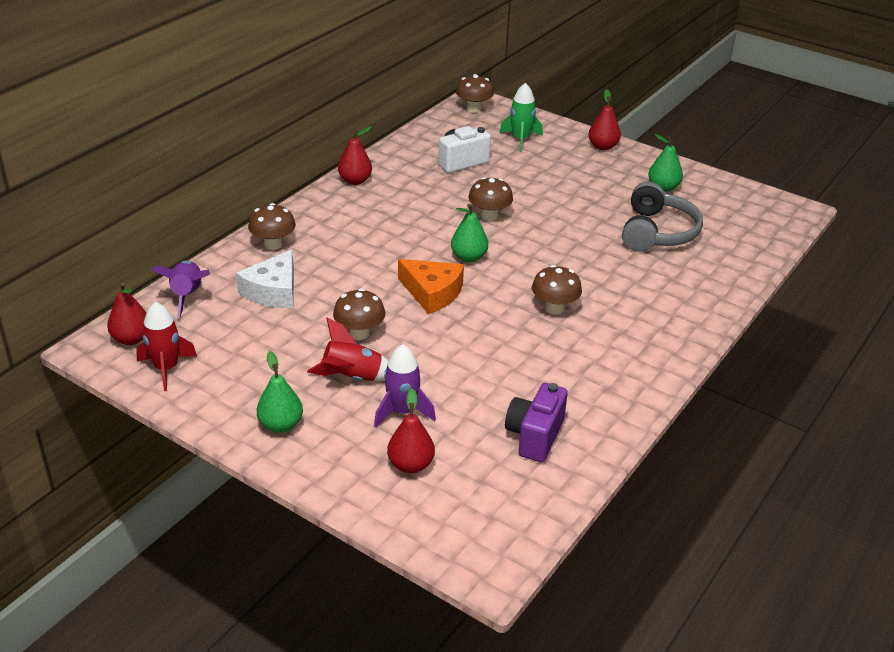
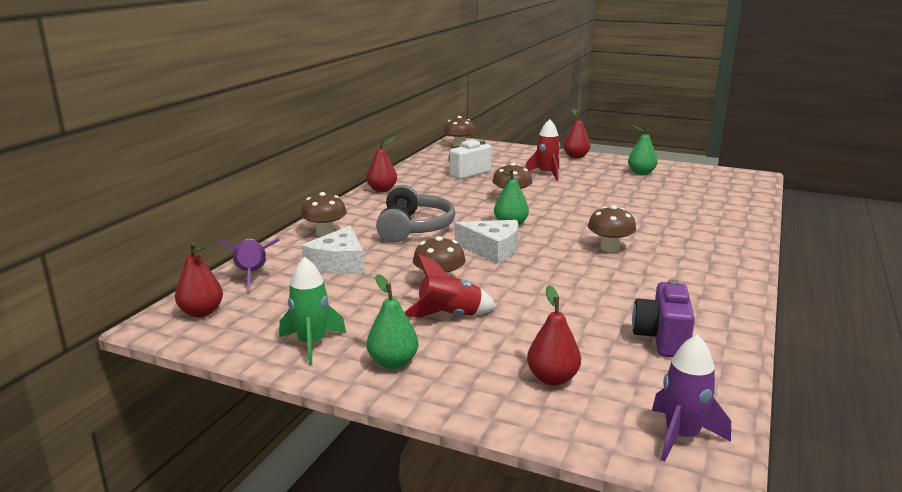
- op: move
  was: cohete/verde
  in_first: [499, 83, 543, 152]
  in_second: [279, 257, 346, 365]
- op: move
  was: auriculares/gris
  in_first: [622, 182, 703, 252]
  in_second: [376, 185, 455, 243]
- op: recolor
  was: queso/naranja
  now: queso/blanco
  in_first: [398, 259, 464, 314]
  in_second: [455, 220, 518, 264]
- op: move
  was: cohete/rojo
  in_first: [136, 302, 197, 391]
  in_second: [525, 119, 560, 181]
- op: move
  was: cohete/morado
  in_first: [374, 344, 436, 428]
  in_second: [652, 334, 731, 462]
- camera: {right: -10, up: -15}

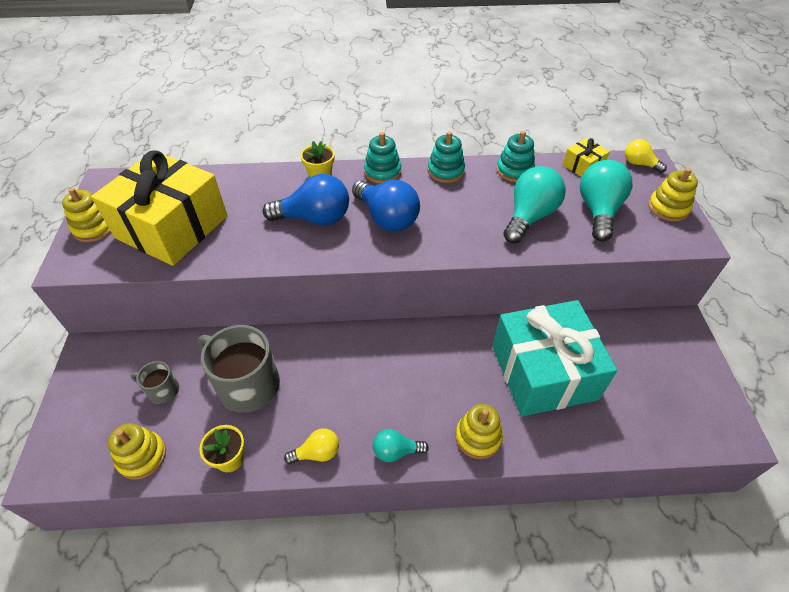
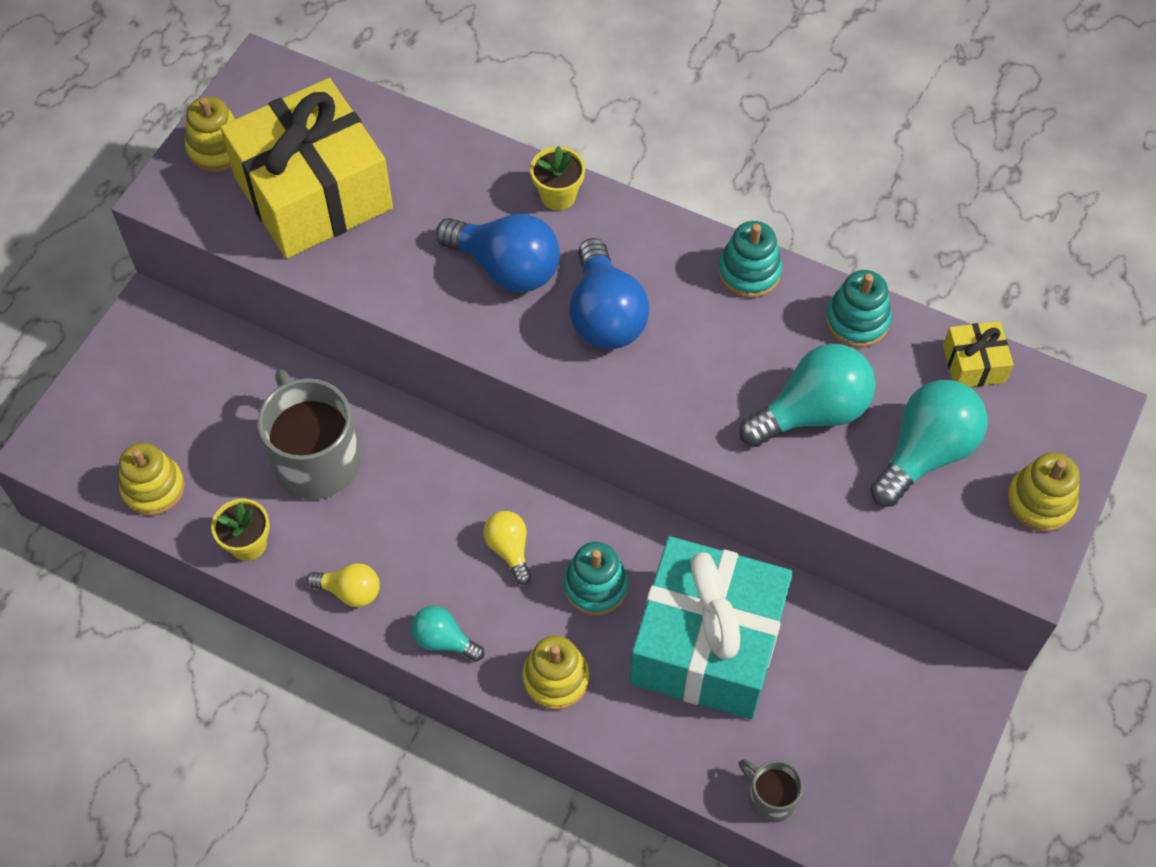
- op: move
  was: bombilla/amarillo
  in_first: [625, 139, 667, 173]
  in_second: [483, 511, 531, 585]
- op: move
  was: juguete apilable/turquesa
  in_first: [364, 132, 401, 184]
  in_second: [563, 542, 628, 616]
- op: move
  was: taza/gris
  in_first: [131, 361, 179, 404]
  in_second: [739, 759, 803, 823]
- camera: {right: 30, up: 10}

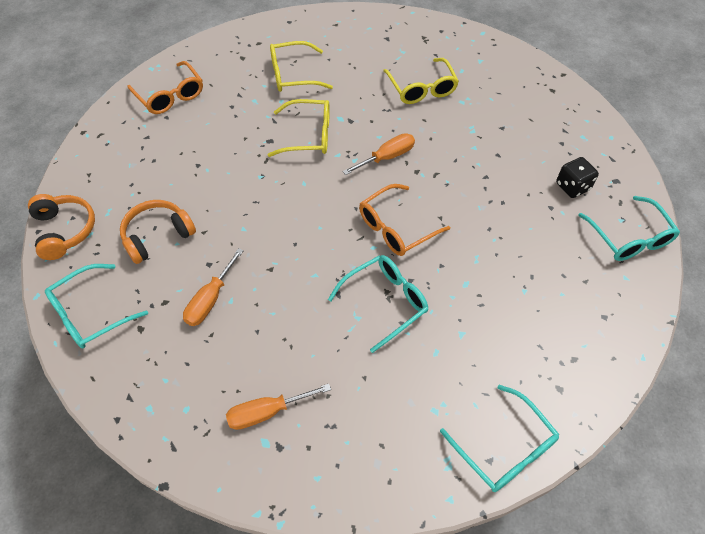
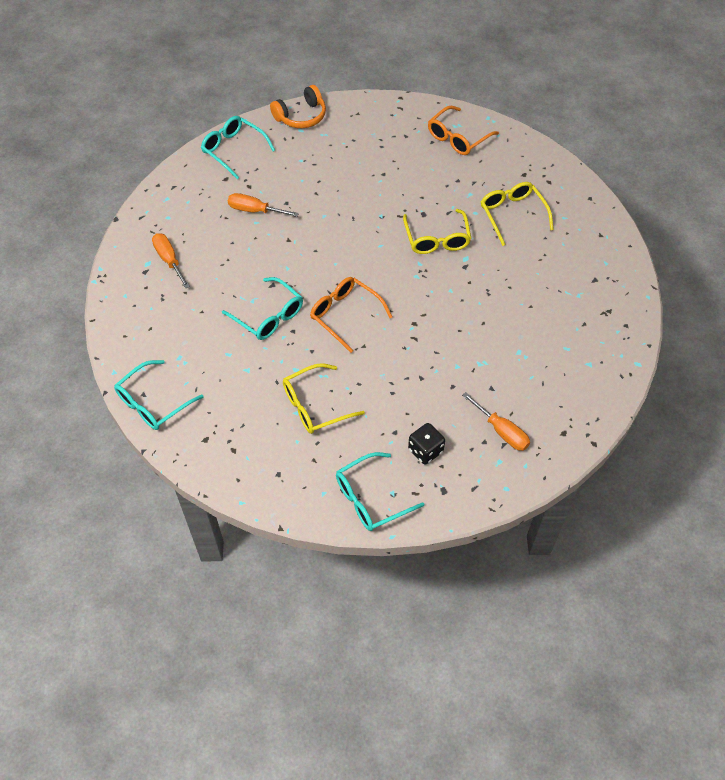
- op: move
  was: gafas/amarillo
  in_first: [383, 58, 459, 104]
  in_second: [283, 363, 365, 434]
- op: move
  was: destornillador/naranja
  in_first: [342, 133, 415, 175]
  in_second: [462, 392, 530, 451]
- op: delete
  was: auriculares/naranja
  in_first: [120, 200, 196, 264]
- camera: {right: 80, up: 0}

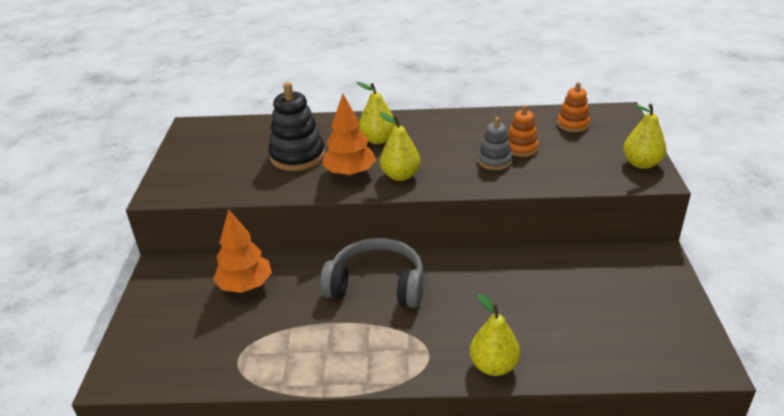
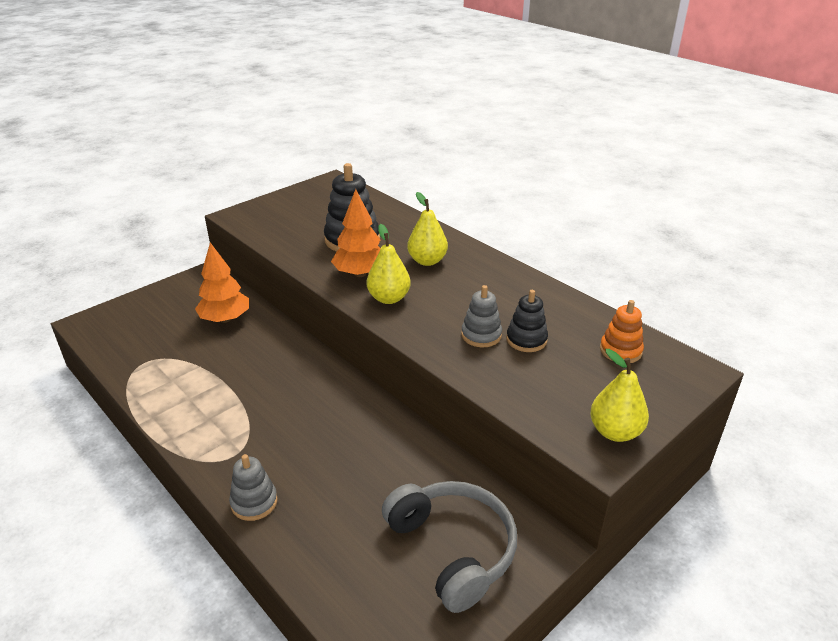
- op: replace
  was: pera/amarillo
  now: juguete apilable/gris
  in_first: [470, 294, 520, 376]
  in_second: [229, 454, 278, 521]
- op: move
  was: auriculares/gris
  in_first: [320, 238, 424, 308]
  in_second: [382, 481, 517, 613]
- op: recolor
  was: juguete apilable/naranja
  now: juguete apilable/negro
  in_first: [508, 105, 539, 157]
  in_second: [506, 290, 548, 352]
- camera: {right: 45, up: 0}

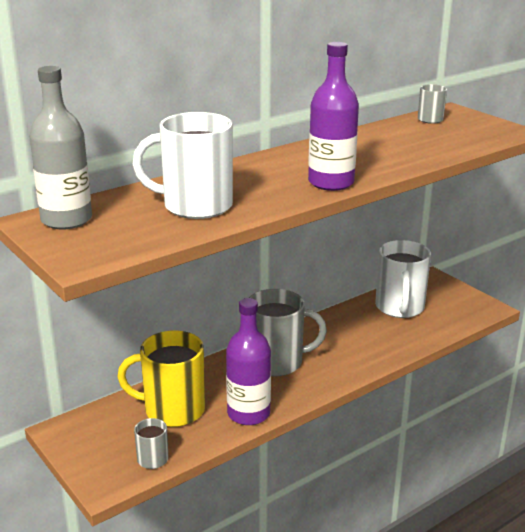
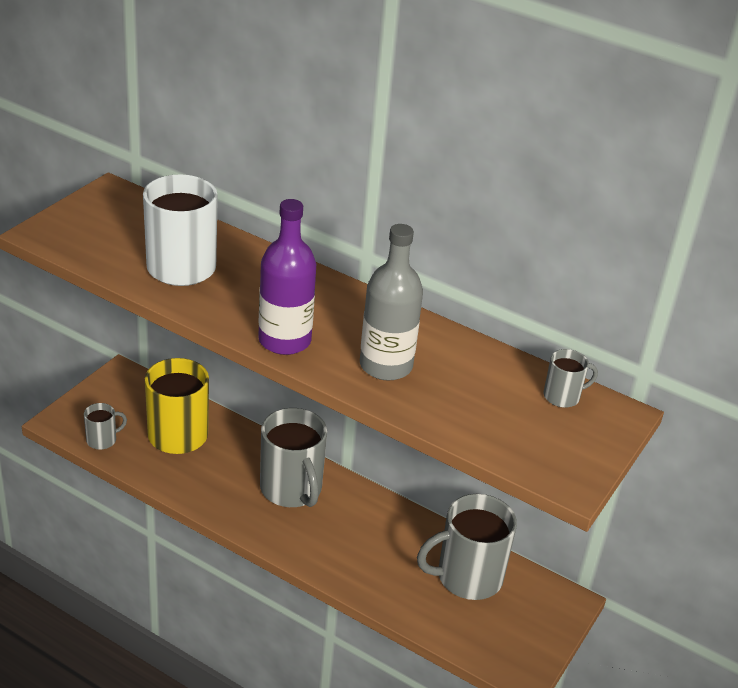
- op: move
  was: botella/gris
  in_first: [29, 66, 92, 229]
  in_second: [360, 224, 423, 381]
- op: recolor
  was: taza/blanco
  now: taza/gris
  in_first: [375, 240, 431, 318]
  in_second: [417, 494, 517, 600]
- op: delete
  was: botella/morado
  in_first: [226, 298, 271, 425]
- camera: {right: 65, up: 10}

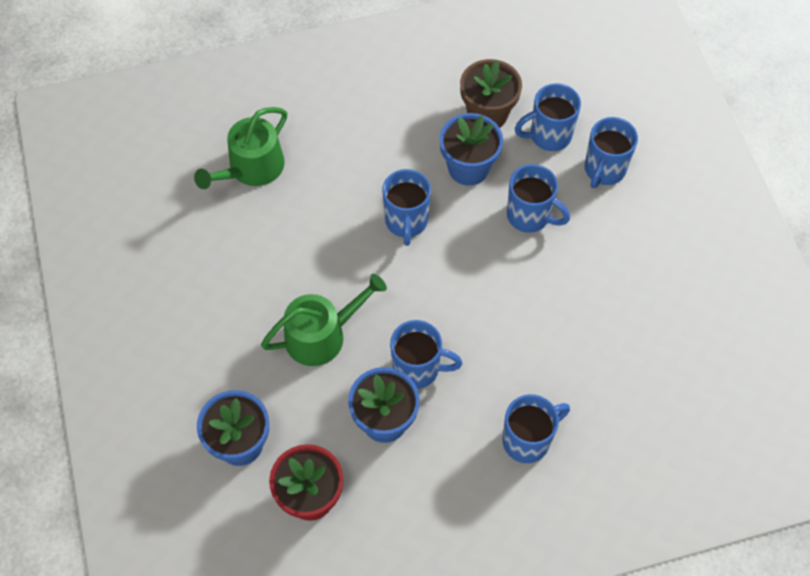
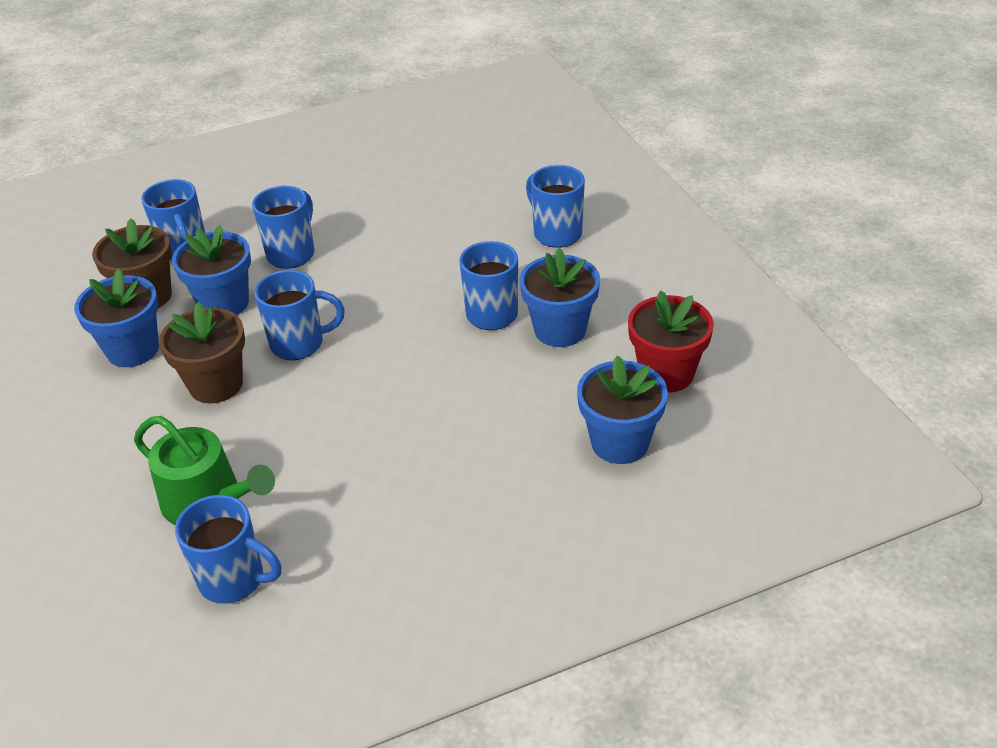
- op: insert
  now: maceta/azul
  in_second: [74, 269, 159, 367]
- op: insert
  now: maceta/marrón
  in_second: [159, 302, 245, 403]
- op: move
  was: taza/azul
  in_first: [585, 117, 638, 188]
  in_second: [175, 495, 281, 604]
- op: delete
  was: regadera/verde
  in_first: [261, 274, 387, 366]
- camera: {right: -95, up: -20}

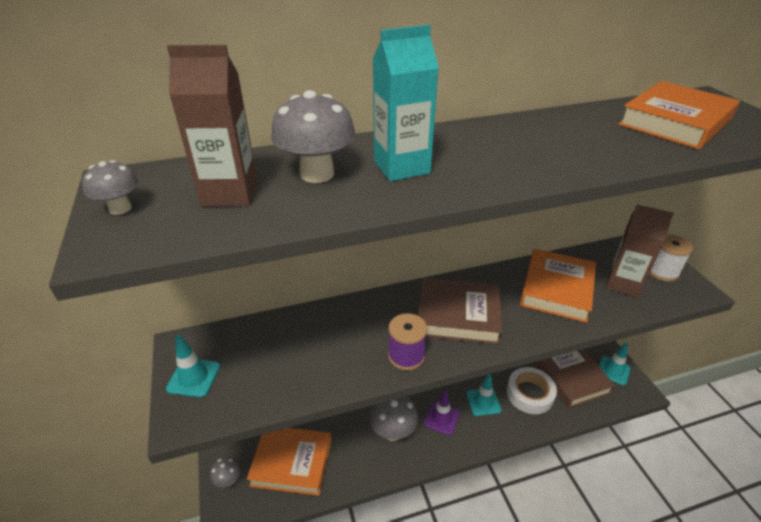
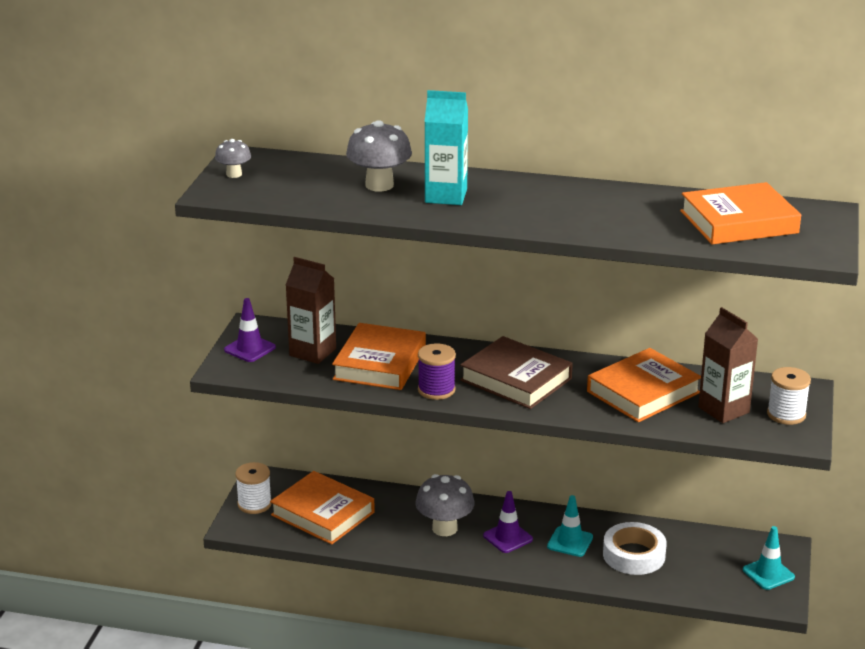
- op: recolor
  was: cono de tráfico/turquesa
  now: cono de tráfico/morado
  in_first: [166, 335, 220, 397]
  in_second: [224, 298, 276, 362]
- op: replace
  was: seta/gris
  now: carrete/blanco
  in_first: [210, 457, 241, 487]
  in_second: [235, 462, 272, 514]
- op: move
  was: cartón de leche/marrón
  in_first: [167, 45, 257, 206]
  in_second: [286, 257, 336, 364]
- op: insert
  now: libro/naranja
  in_second: [332, 323, 426, 390]
- op: delete
  was: libro/marrón
  in_first: [534, 349, 615, 408]
- camera: {right: 30, up: -10}

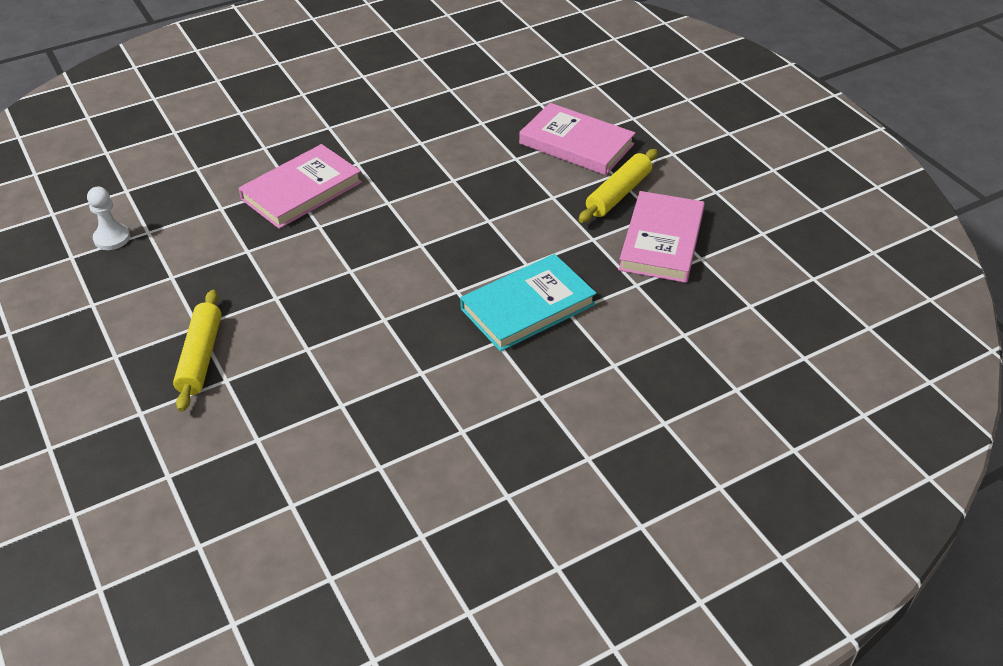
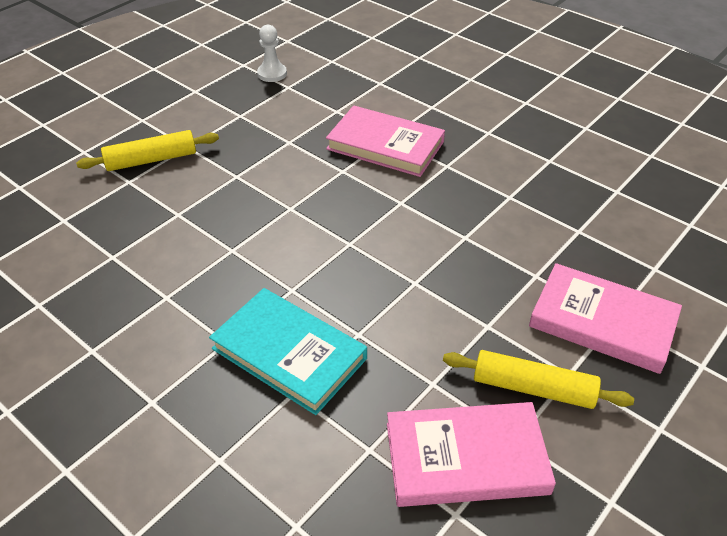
- op: rotate
  was: libro/rosa
  in_first: [519, 103, 635, 175]
  in_second: [529, 263, 682, 374]
  clockwise: -75
- camera: {right: 70, up: 0}

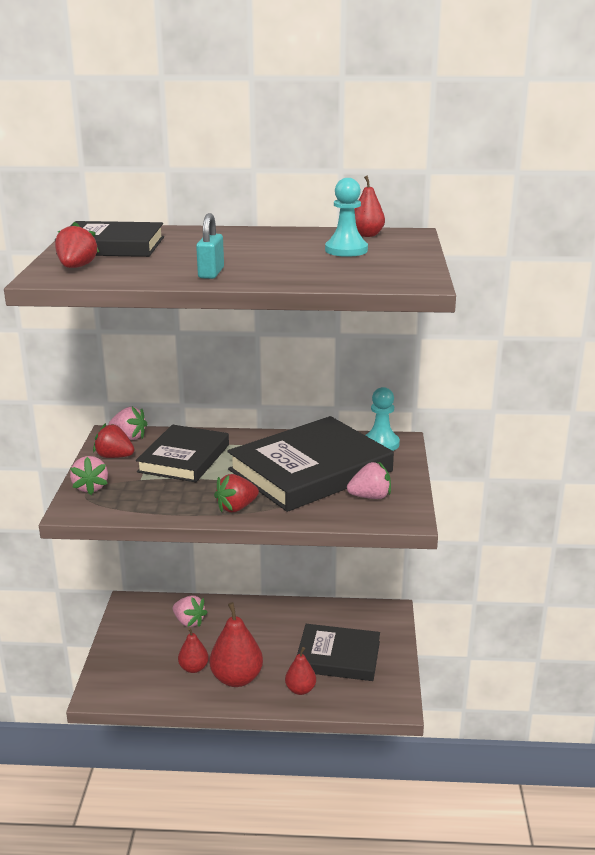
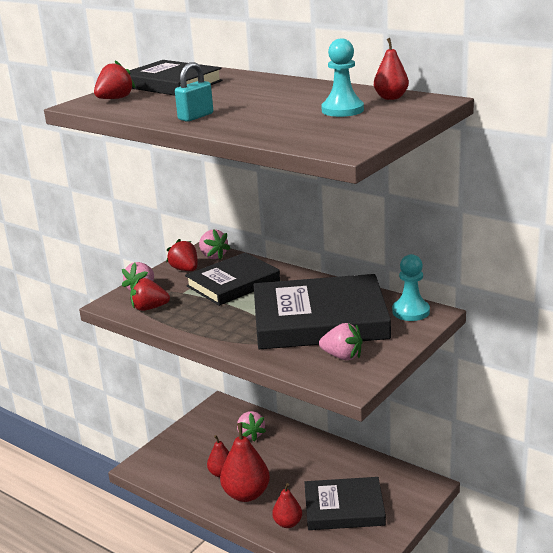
- op: move
  was: fresa/rojo
  in_first: [214, 474, 259, 512]
  in_second: [130, 278, 170, 311]
- op: rotate
  was: libro/negro
  in_first: [297, 624, 380, 681]
  in_second: [304, 477, 386, 530]
  clockwise: -45
- camera: {right: 35, up: 0}

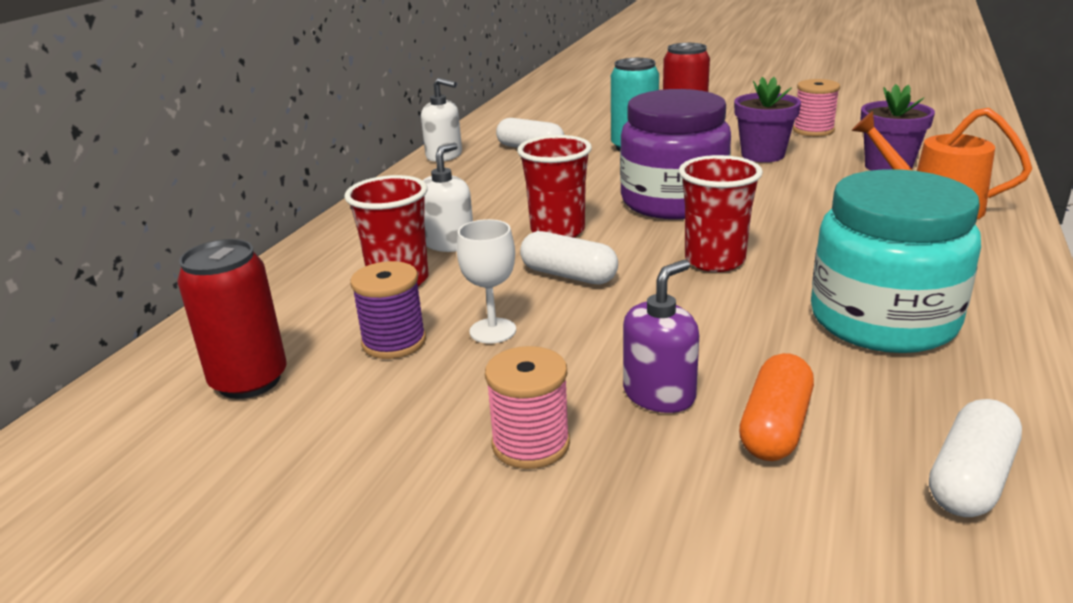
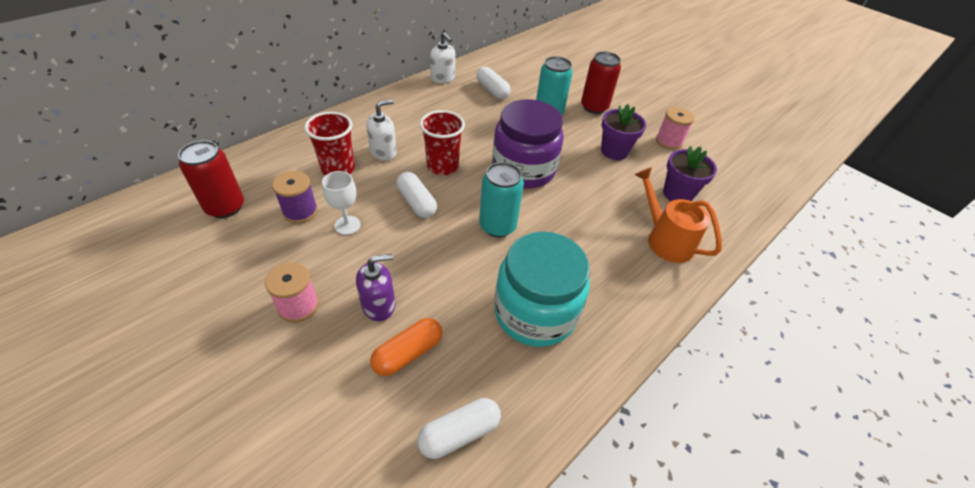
- op: replace
  was: vaso/rojo
  now: lata/turquesa
  in_first: [679, 155, 763, 272]
  in_second: [479, 162, 524, 237]
- camera: {right: 20, up: 20}

